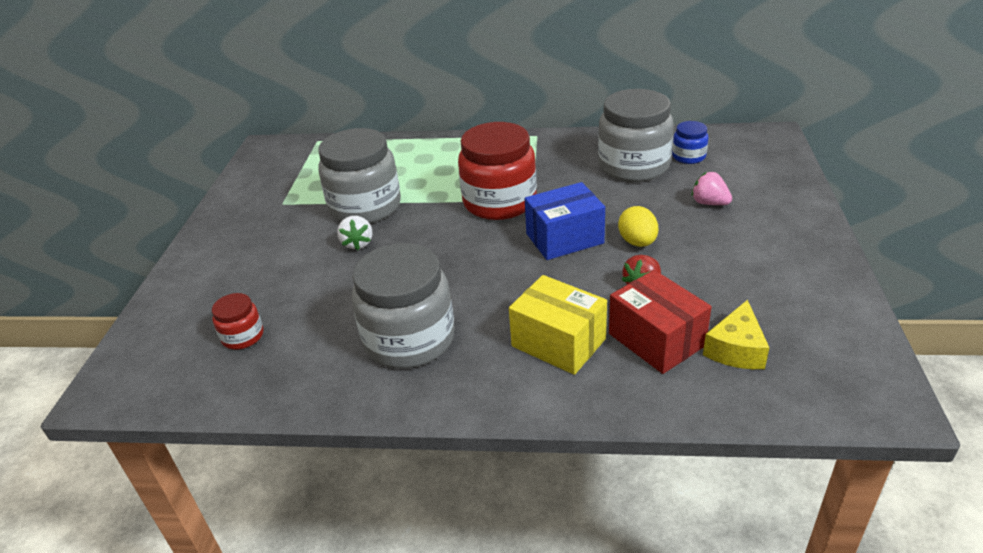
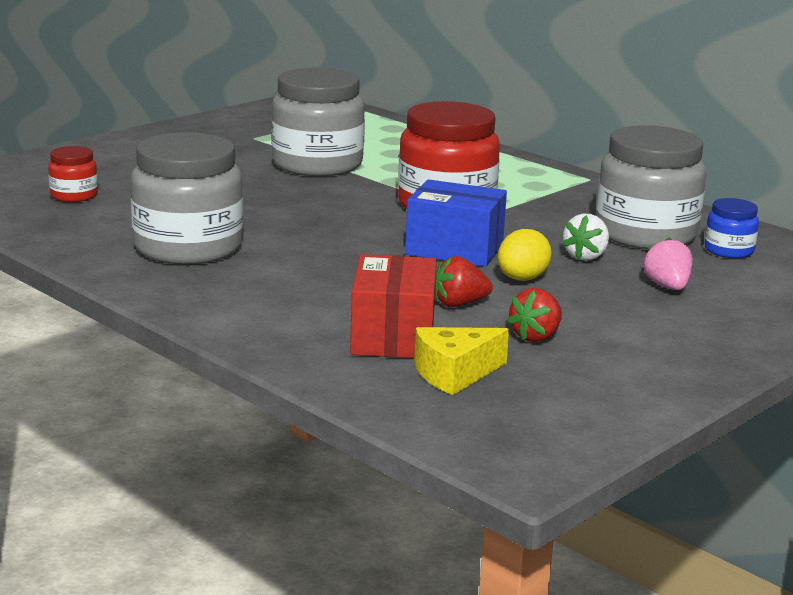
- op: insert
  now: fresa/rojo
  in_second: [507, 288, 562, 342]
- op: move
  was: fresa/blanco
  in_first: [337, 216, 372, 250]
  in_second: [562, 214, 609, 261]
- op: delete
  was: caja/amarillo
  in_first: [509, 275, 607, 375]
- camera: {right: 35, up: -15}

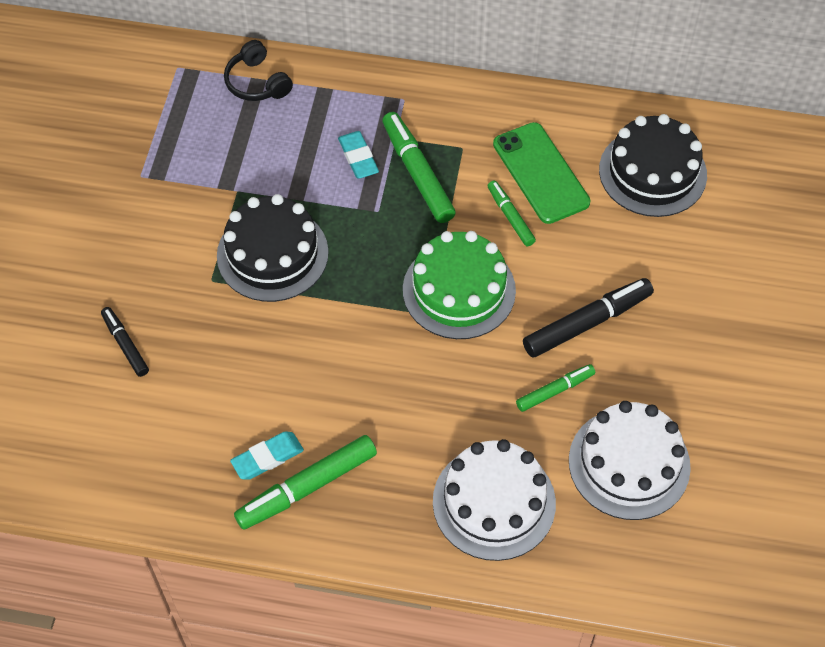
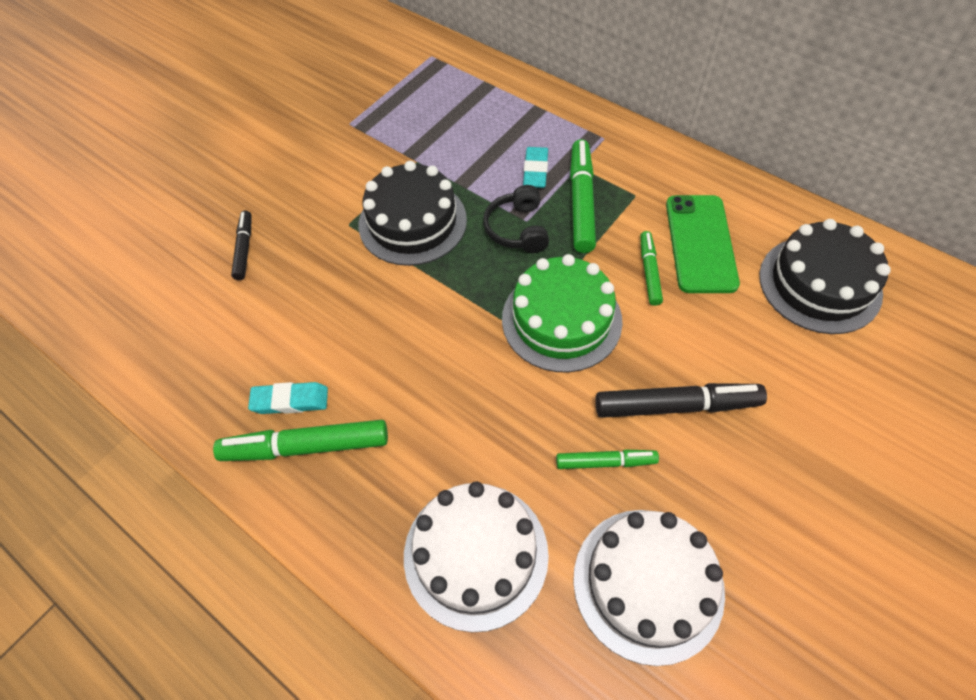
- op: move
  was: auriculares/negro
  in_first: [224, 40, 293, 101]
  in_second: [483, 185, 549, 253]
- camera: {right: 30, up: 0}

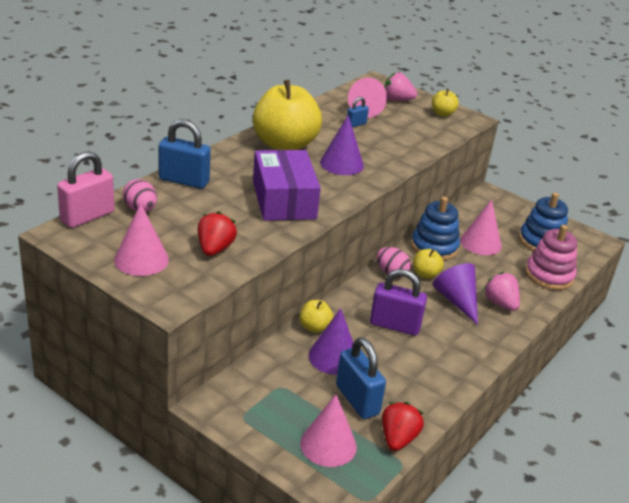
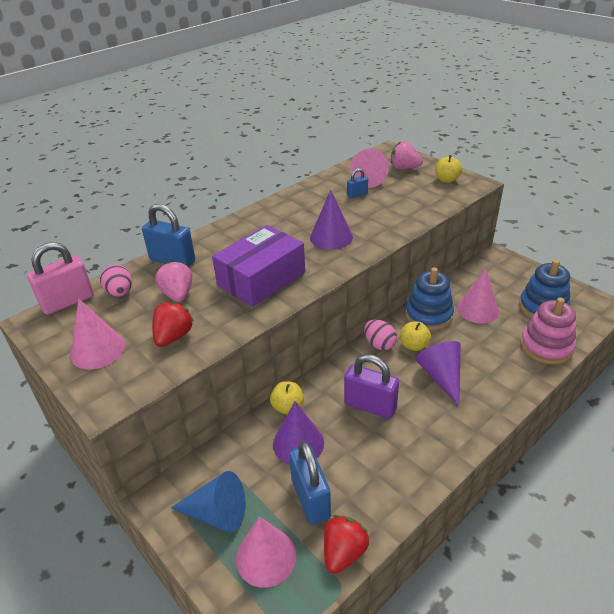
- op: move
  was: fresa/rosa
  in_first: [483, 272, 520, 311]
  in_second: [155, 261, 192, 302]
- op: insert
  now: cono/azul
  in_second: [171, 471, 245, 533]
- op: rotate
  was: caja/morado
  in_first: [253, 150, 321, 221]
  in_second: [212, 225, 305, 307]
  clockwise: 45
- op: delete
  was: manzana/amarillo
  in_first: [253, 80, 322, 150]
- camera: {right: 15, up: 5}

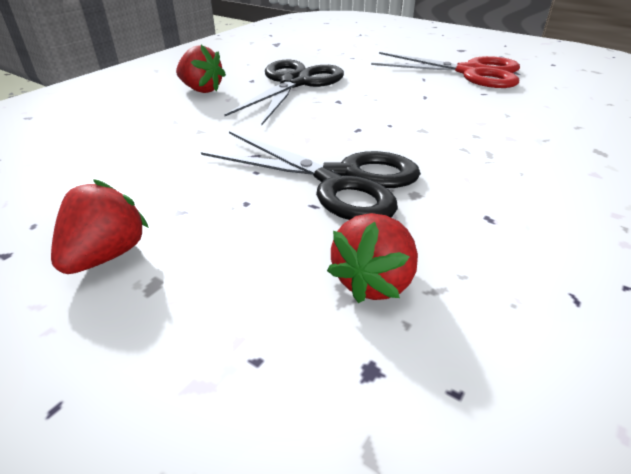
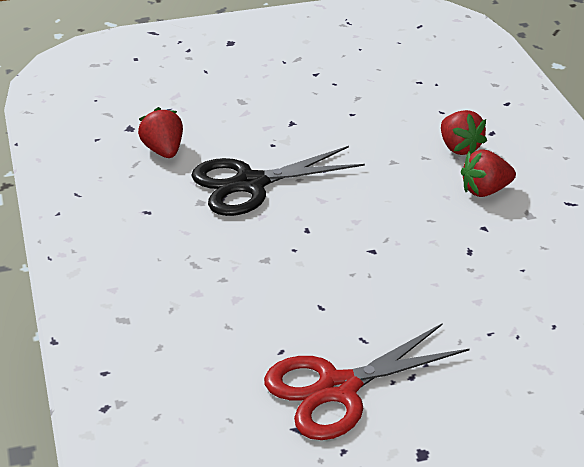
- op: move
  was: fresa/rojo
  in_first: [51, 179, 149, 274]
  in_second: [441, 110, 487, 155]
- op: delete
  was: tijeras/negro
  in_first: [224, 60, 344, 125]
- camera: {right: 130, up: 0}

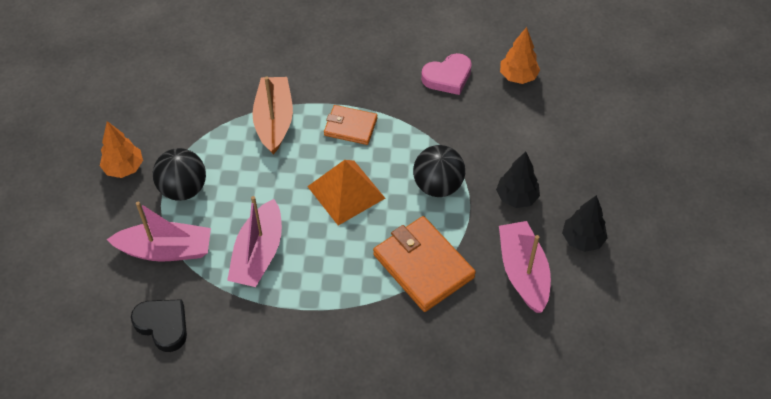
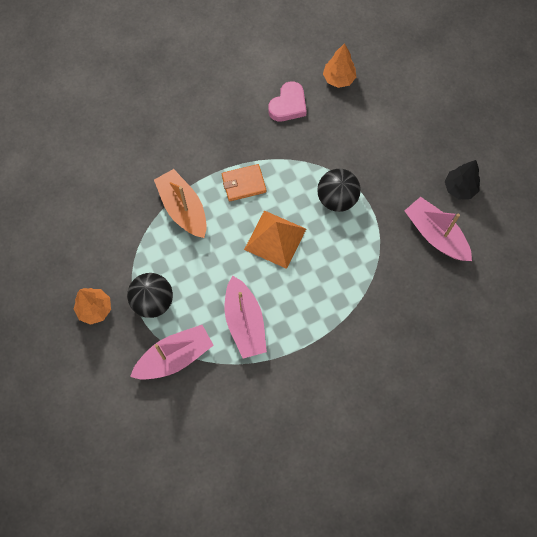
- op: delete
  was: corazón/negro
  in_first: [131, 299, 187, 352]
- op: delete
  was: cartera/naranja
  in_first: [373, 216, 476, 312]
- op: delete
  was: árbol/negro
  in_first: [496, 152, 540, 208]
- camera: {right: -30, up: 15}

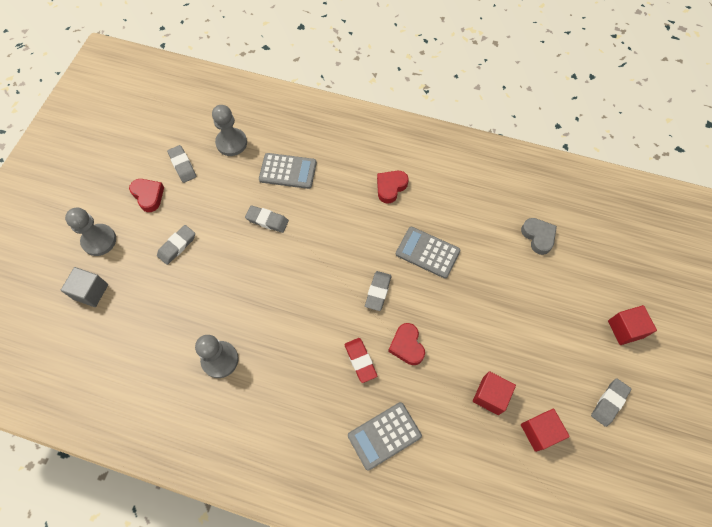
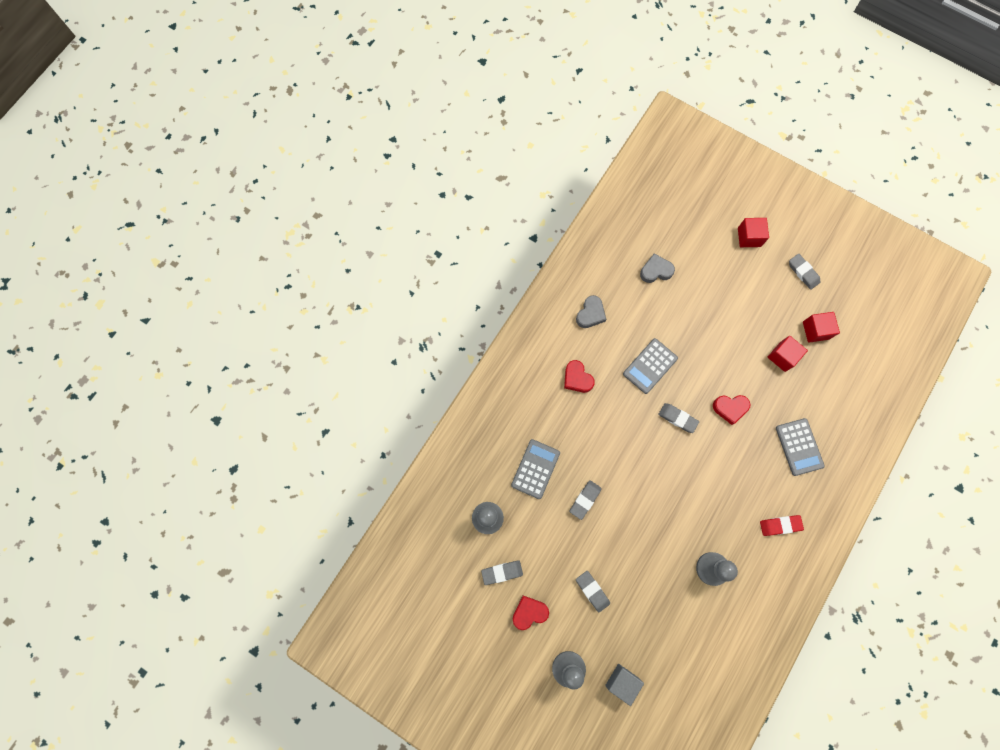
- op: insert
  now: corazón/gris
  in_second: [576, 295, 606, 328]
- op: move
  was: goma de borrar/rojo
  in_first: [344, 338, 377, 383]
  in_second: [760, 515, 804, 536]
- camera: {right: -75, up: 10}

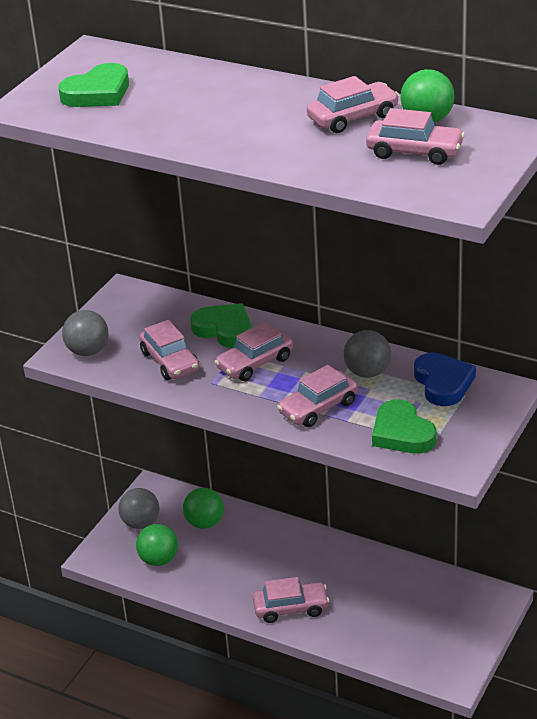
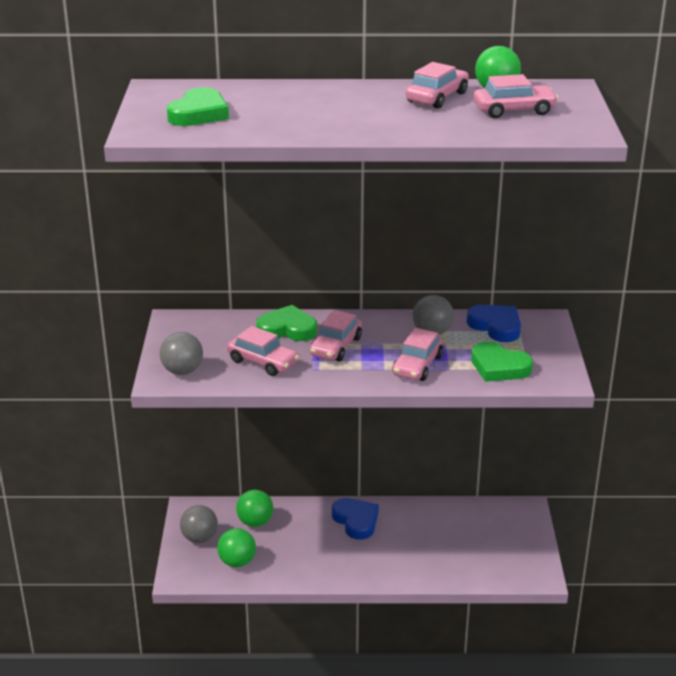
- op: insert
  now: corazón/azul
  in_second: [332, 498, 379, 540]
- op: delete
  was: coche/rosa
  in_first: [253, 577, 329, 623]
- camera: {right: -30, up: -5}

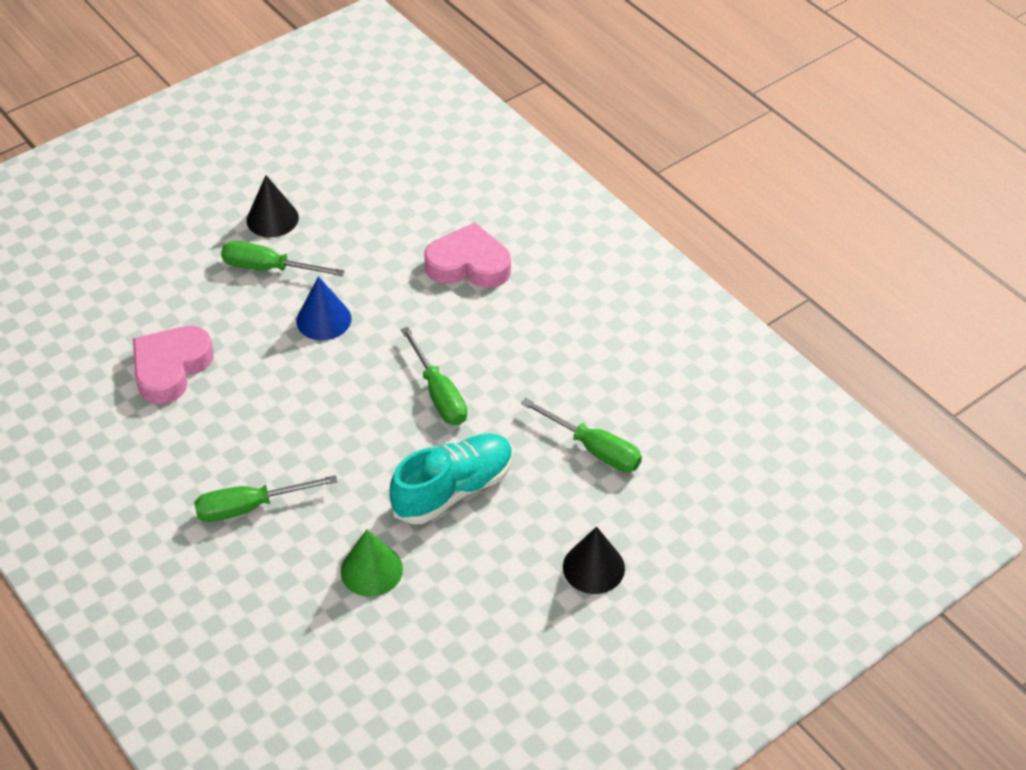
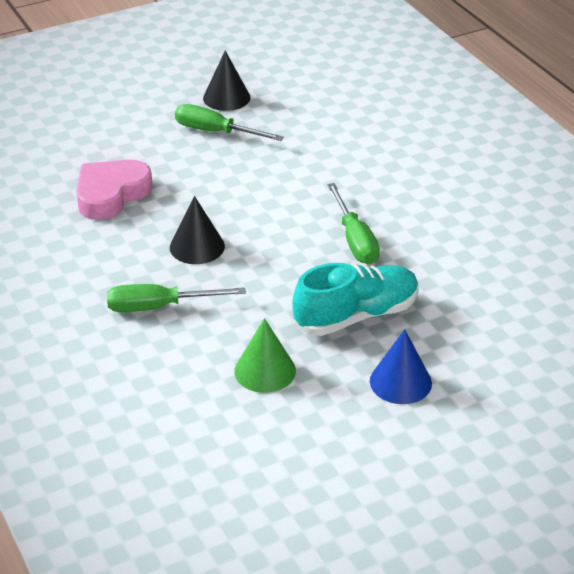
- op: move
  was: cono/negro
  in_first: [563, 526, 625, 594]
  in_second: [170, 196, 225, 264]
- op: move
  was: cono/azul
  in_first: [296, 276, 351, 340]
  in_second: [370, 329, 432, 404]
- op: delete
  was: corazón/rosa
  in_first: [424, 222, 511, 288]
- op: delete
  was: destornillador/verde
  in_first: [521, 398, 642, 472]
- camera: {right: 10, up: -10}

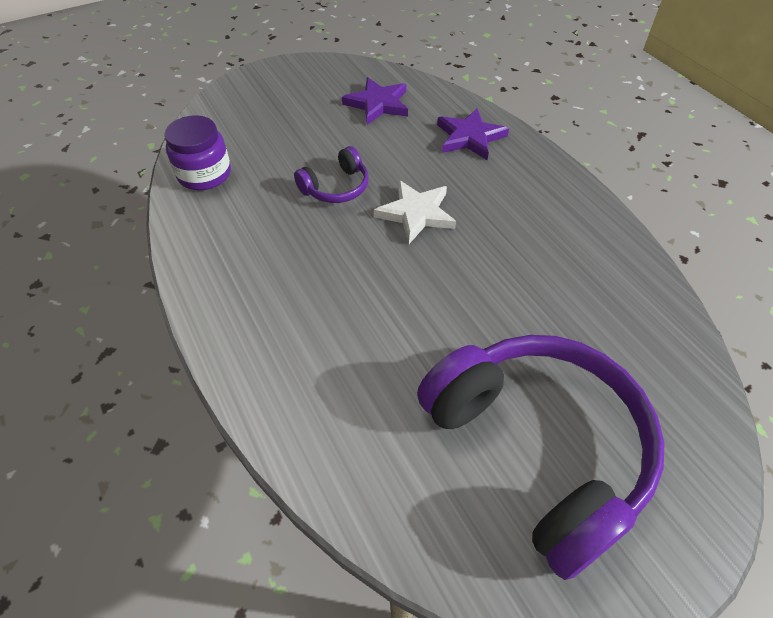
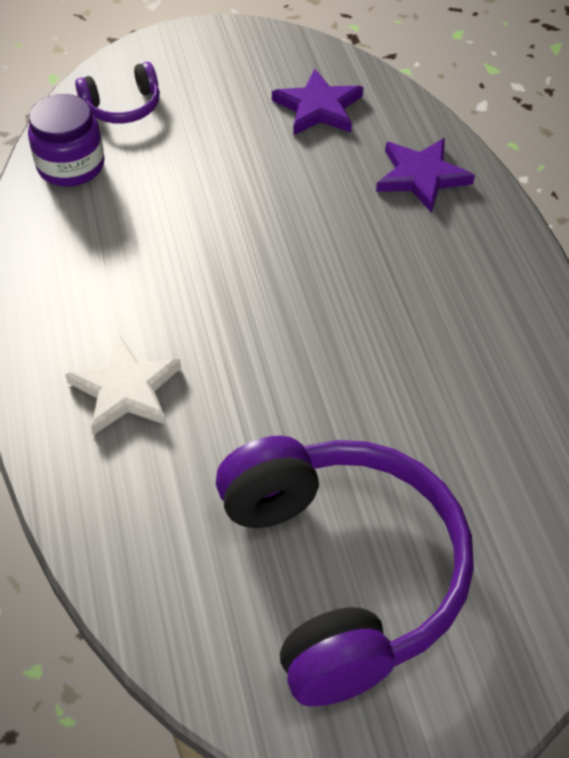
- op: move
  was: estrella/blanco
  in_first: [374, 180, 456, 244]
  in_second: [65, 335, 181, 435]
- op: move
  was: auriculares/morado
  in_first: [294, 146, 369, 203]
  in_second: [75, 62, 160, 123]
- camera: {right: 15, up: 0}

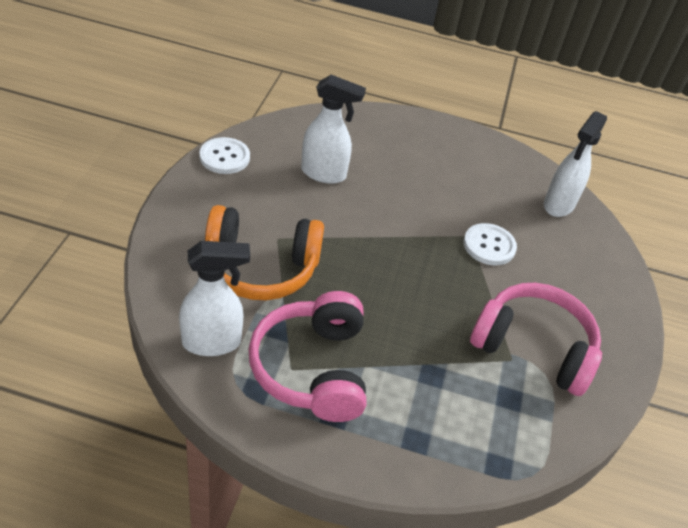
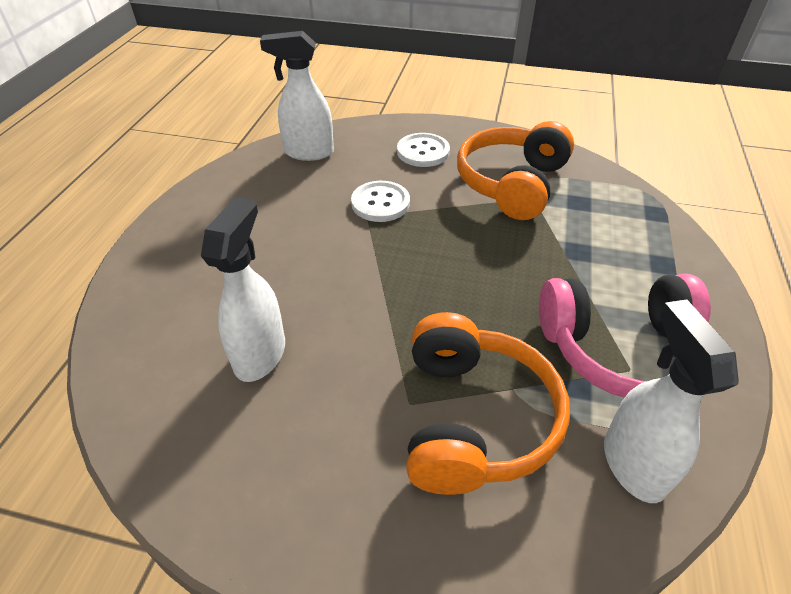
- op: rotate
  was: pulverizador/blanco
  in_first: [544, 111, 607, 217]
  in_second: [260, 31, 334, 161]
  clockwise: 150
- op: move
  was: botón/blanco
  in_first: [199, 137, 250, 174]
  in_second: [397, 133, 450, 167]
- op: recolor
  was: auriculares/rosa
  now: auriculares/naranja
  in_first: [470, 283, 602, 396]
  in_second: [457, 121, 574, 220]
- camera: {right: -85, up: 0}

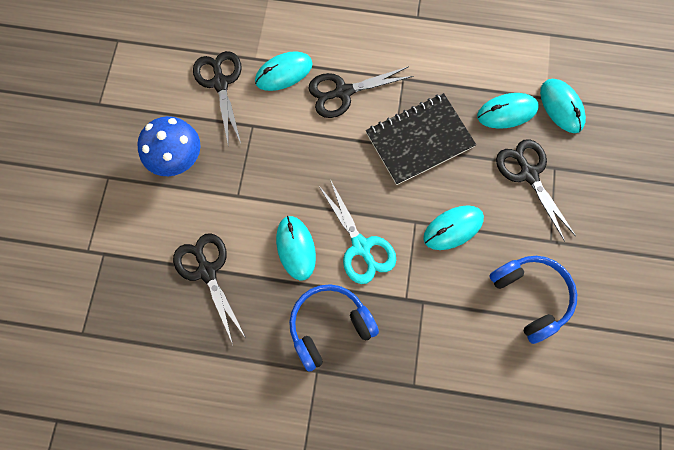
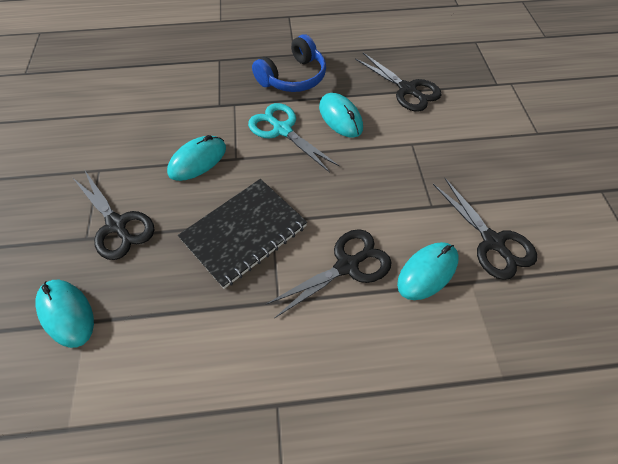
- op: delete
  was: seta/azul
  in_first: [137, 116, 201, 176]
- op: delete
  was: ratón/turquesa
  in_first: [477, 93, 539, 129]
- op: delete
  was: auriculares/azul
  in_first: [489, 256, 577, 344]
- camera: {right: 165, up: -15}

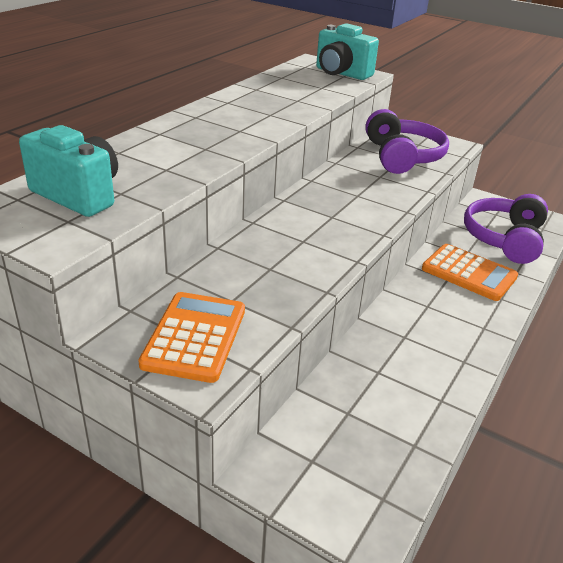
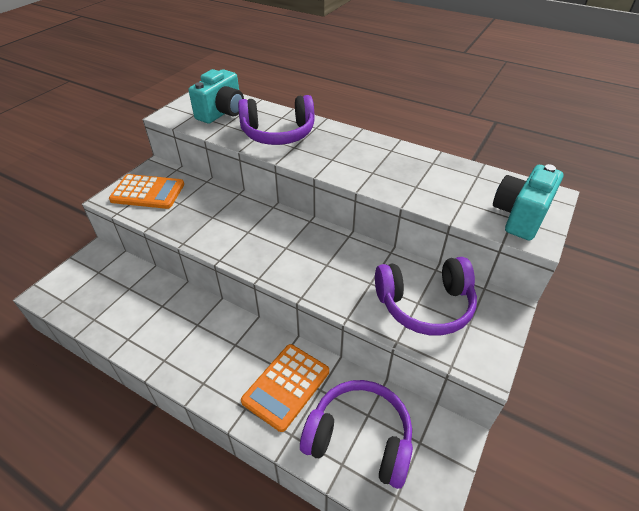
- op: insert
  now: auriculares/morado
  in_second: [238, 95, 314, 145]
- camera: {right: 90, up: 10}

